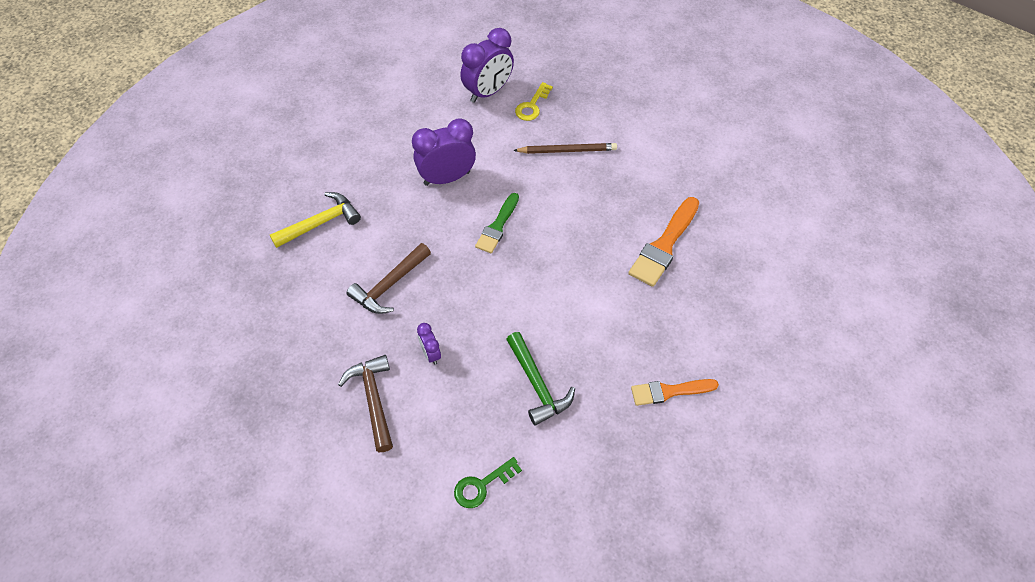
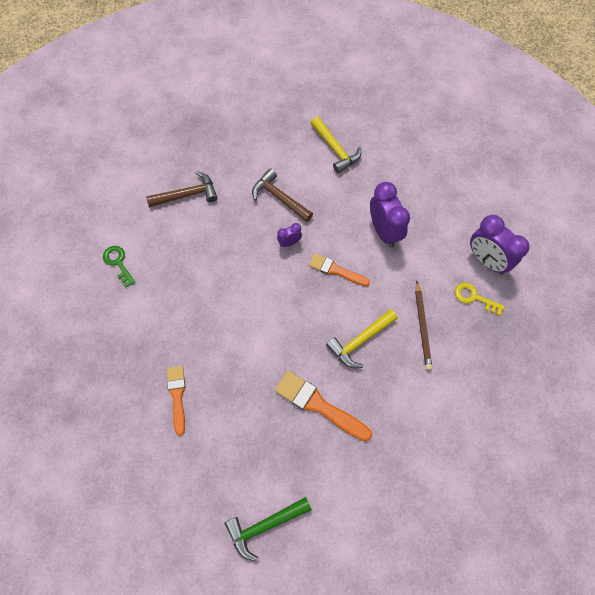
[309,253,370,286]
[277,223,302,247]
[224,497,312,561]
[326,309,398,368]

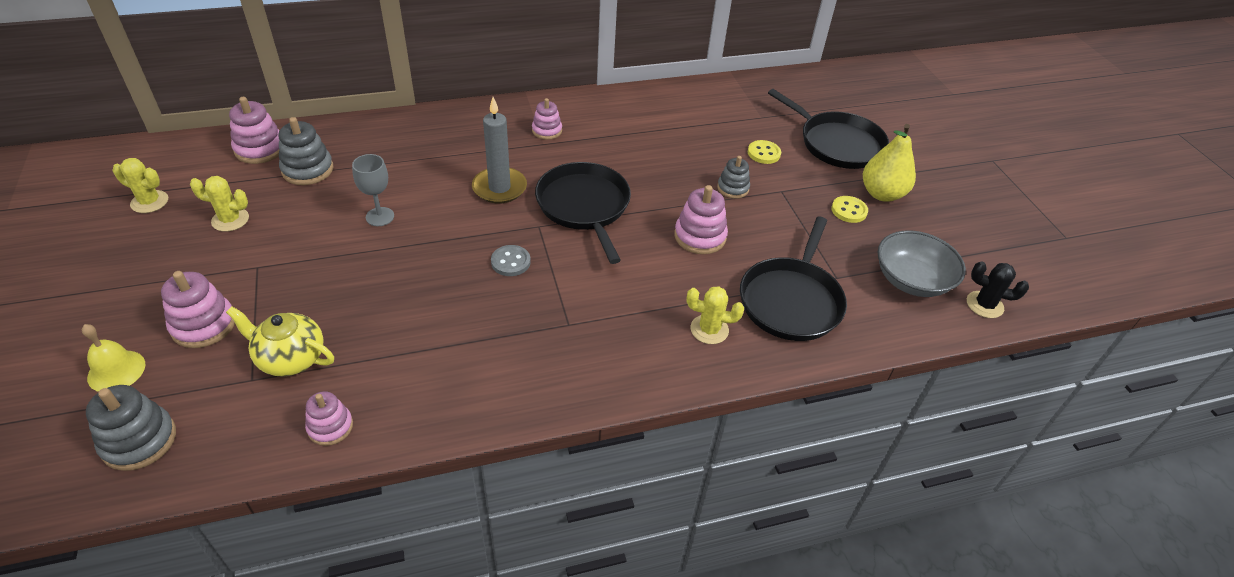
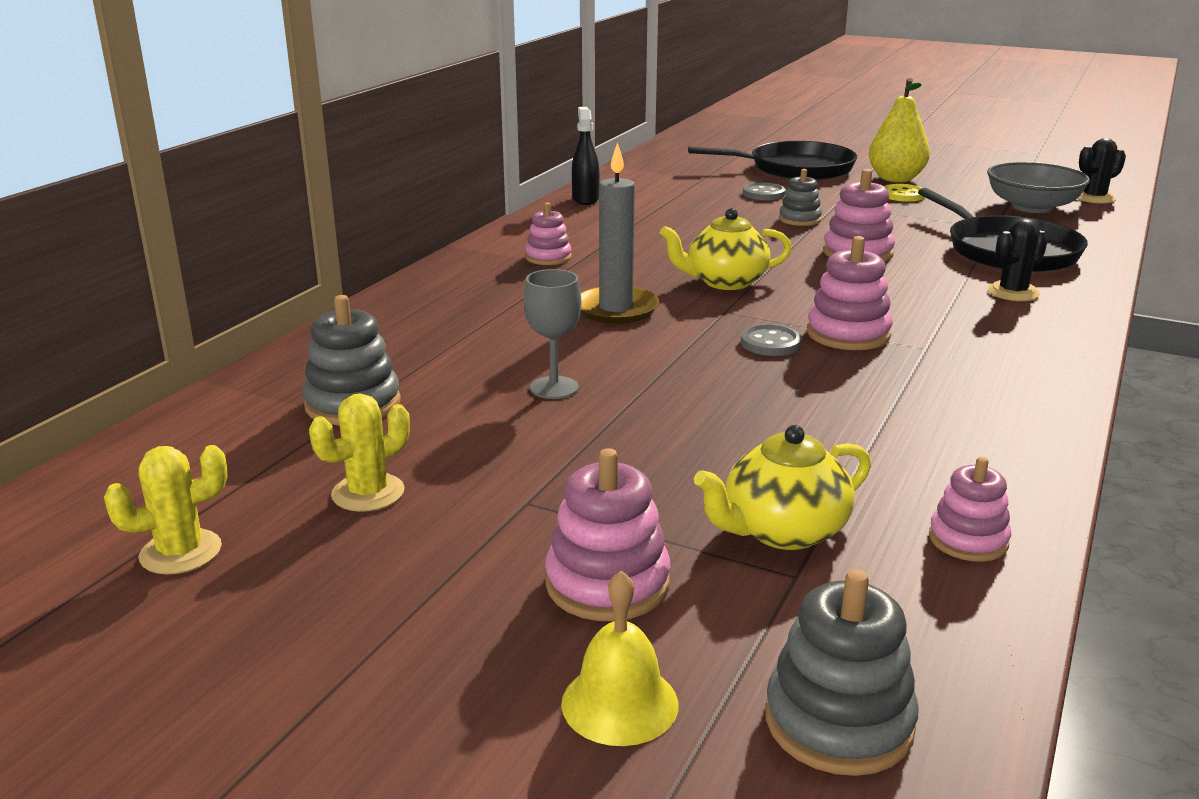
[807,236,893,350]
[743,183,786,200]
[660,208,792,290]
[987,219,1048,301]
[572,107,599,205]

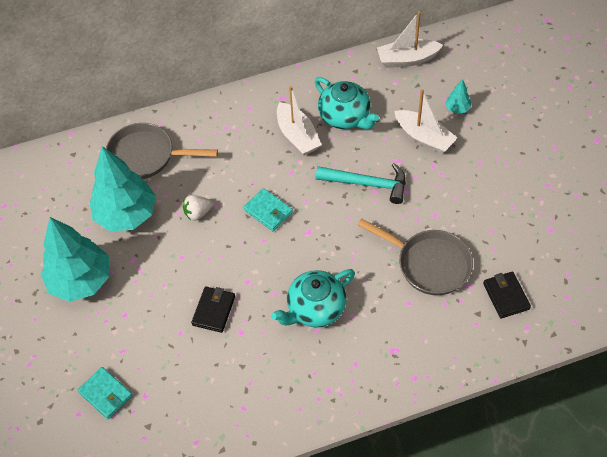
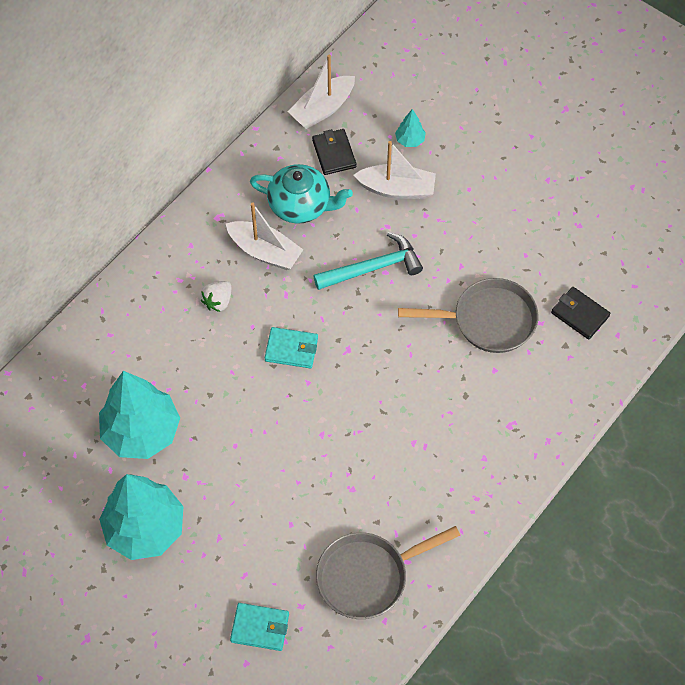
[316,526,460,619]
[201,281,231,312]
[271,269,355,327] (first image)
[312,129,356,175]

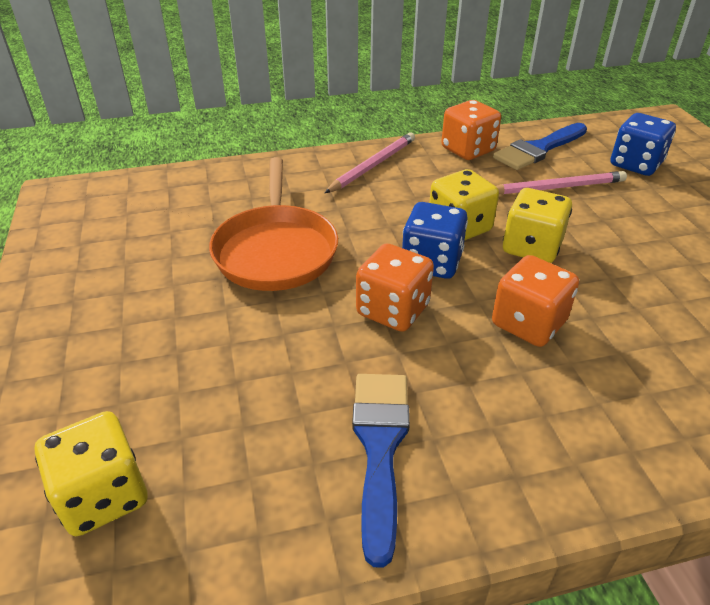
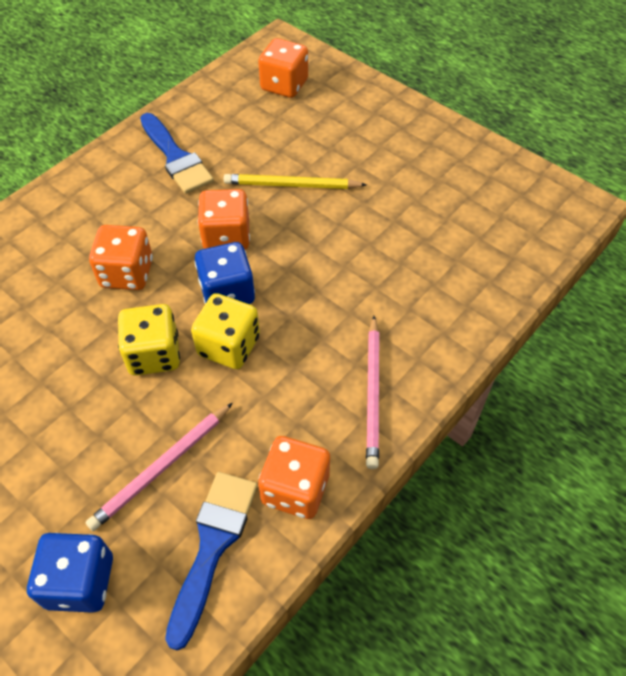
[209,157,338,291] (first image)
[258,38,308,98]
[224,174,367,189]

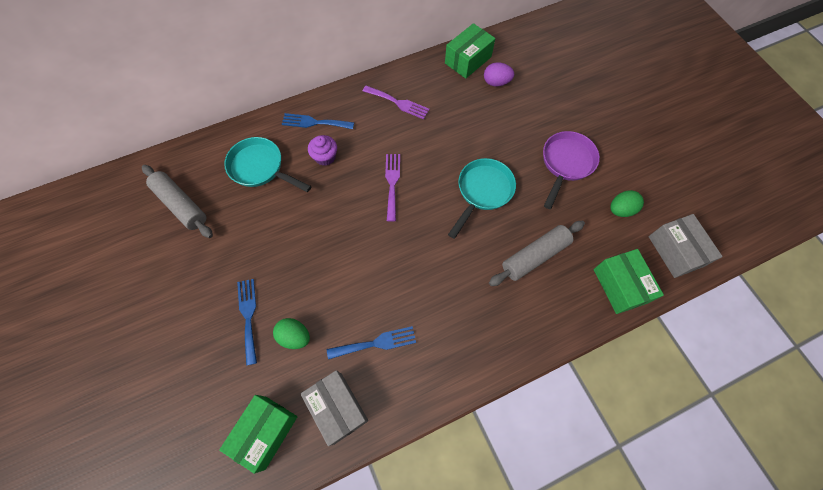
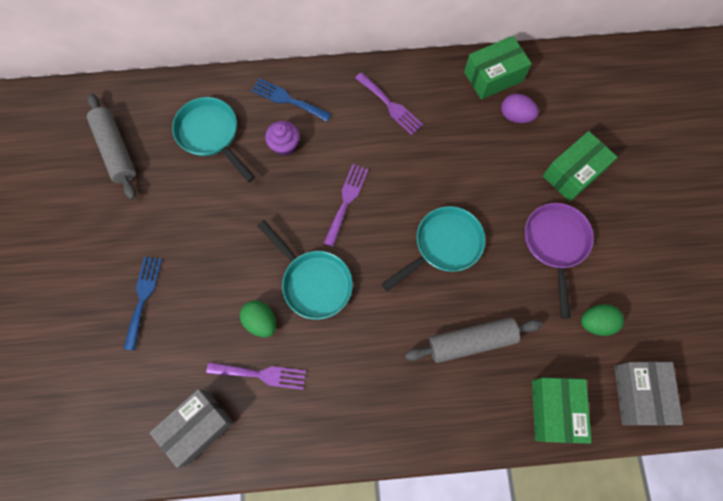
[525,203,594,319]
[240,300,276,337]
[206,362,306,390]
[150,389,234,468]
[543,131,618,202]
[257,220,353,320]

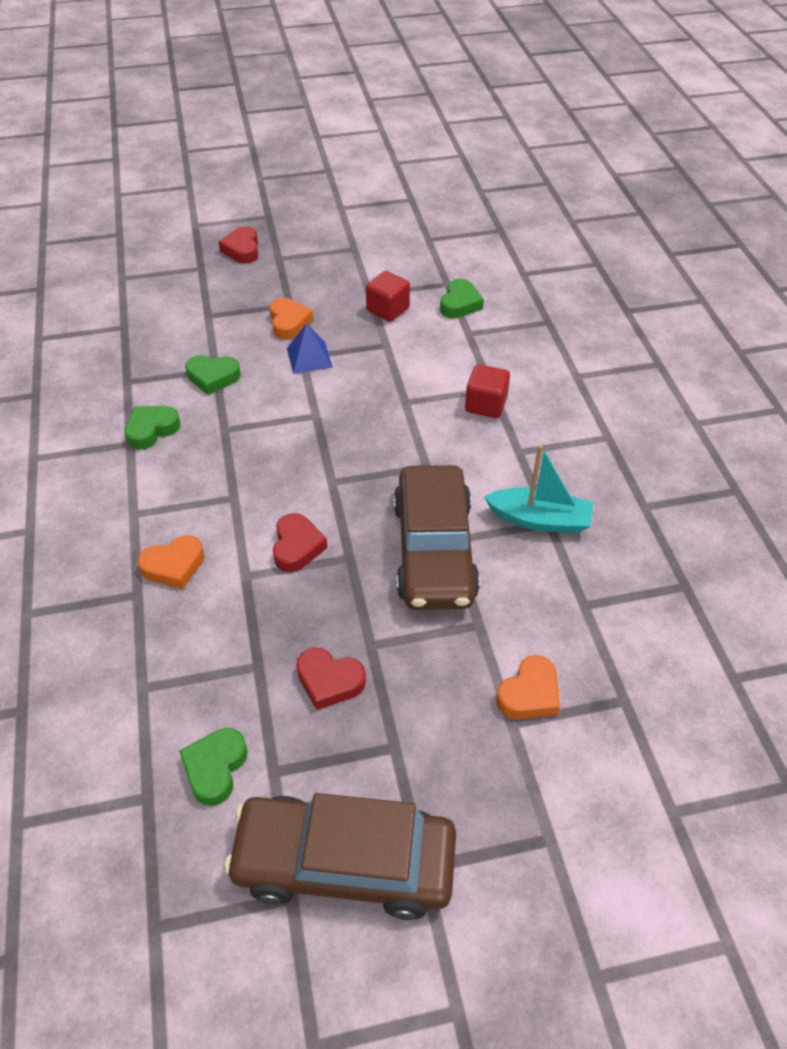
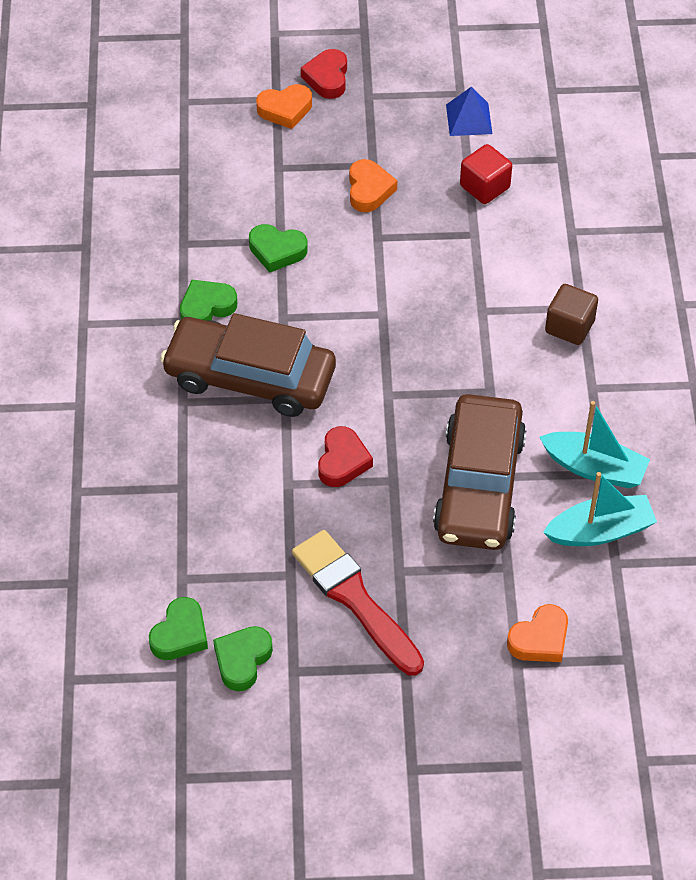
[149,597,208,660]
[446,87,492,136]
[545,284,598,345]
[256,84,312,129]
[292,530,424,676]
[160,313,336,417]
[543,472,657,546]

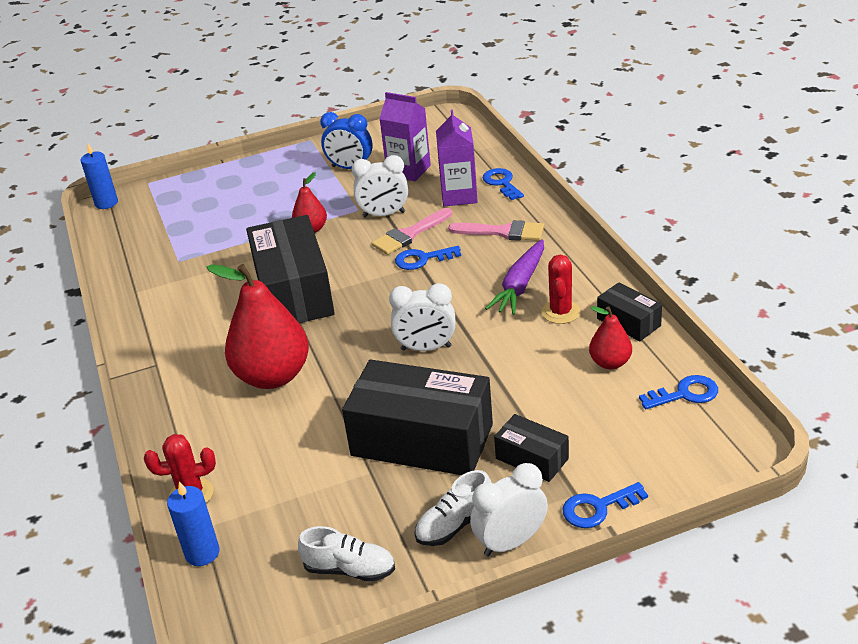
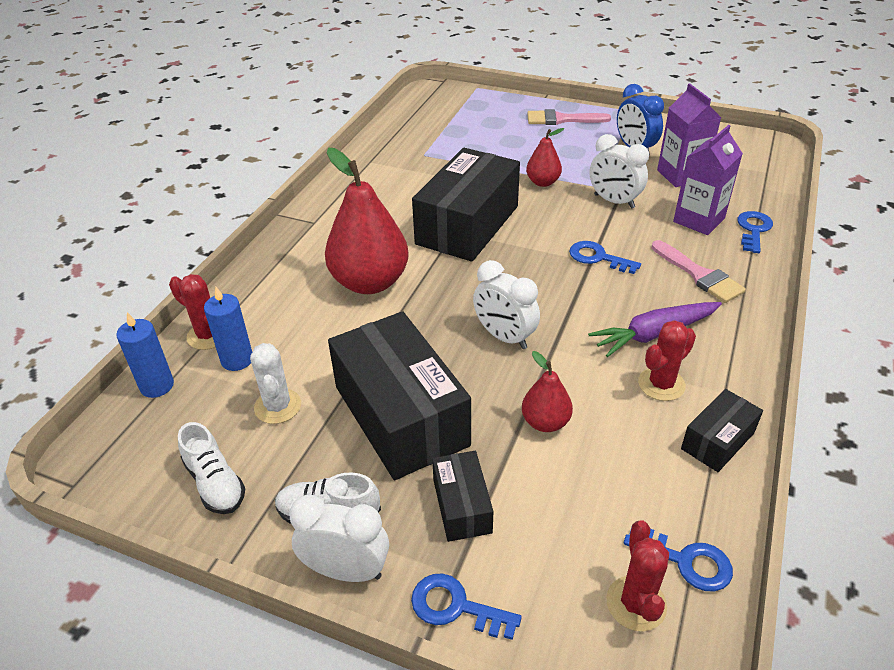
[204,287,252,371]
[527,109,611,125]
[681,389,763,472]
[522,351,573,432]
[250,343,301,424]
[606,520,669,631]

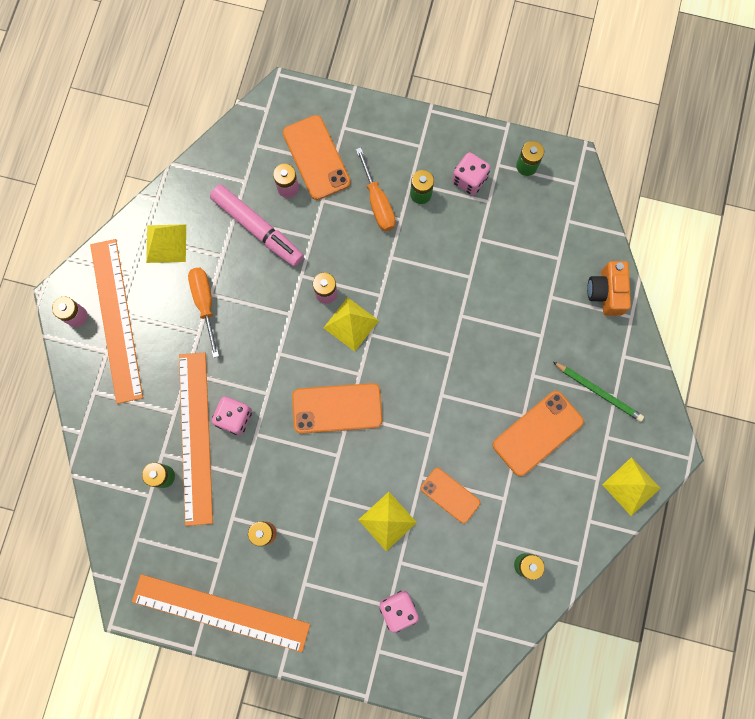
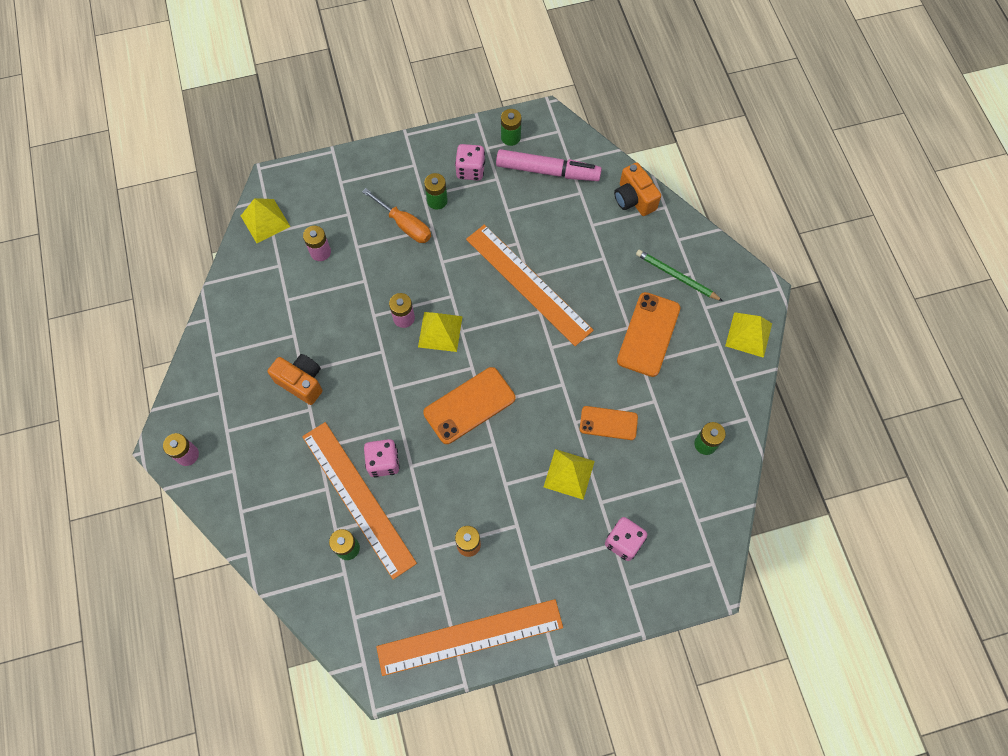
[283,115,351,200] (first image)
[496,149,602,181]
[241,198,290,243]
[466,225,594,346]
[268,354,322,405]
[636,250,723,301]

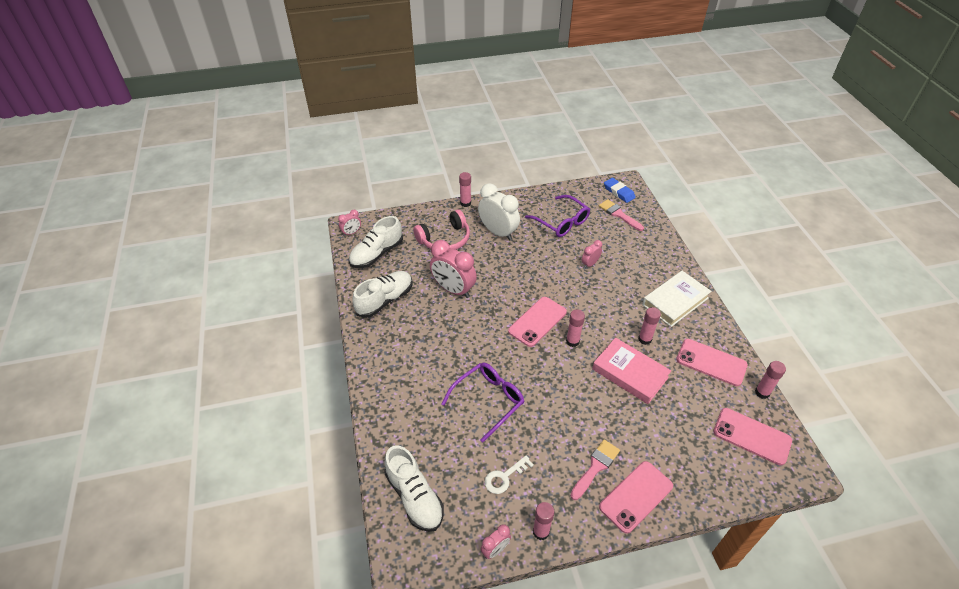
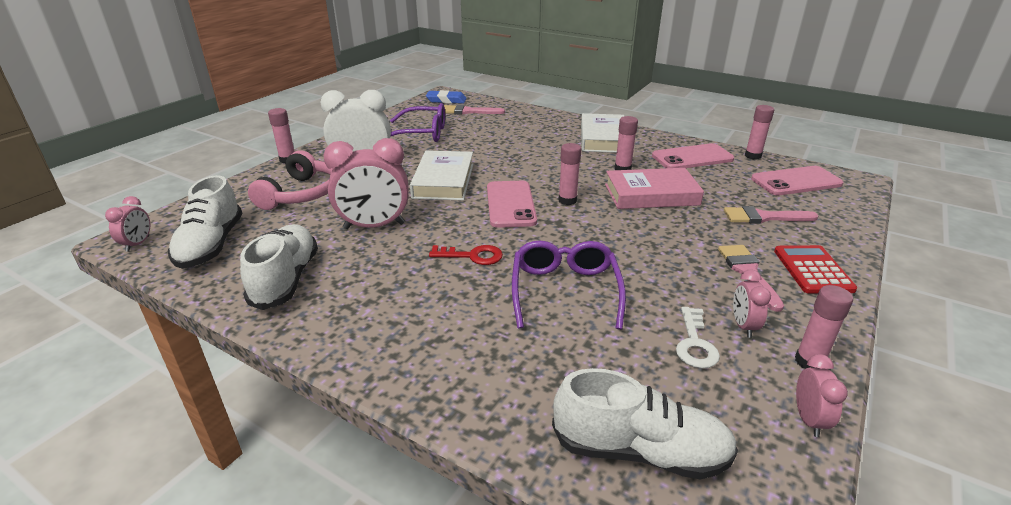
[733,269,771,338]
[774,245,857,294]
[410,150,473,201]
[724,206,818,224]
[429,245,503,265]

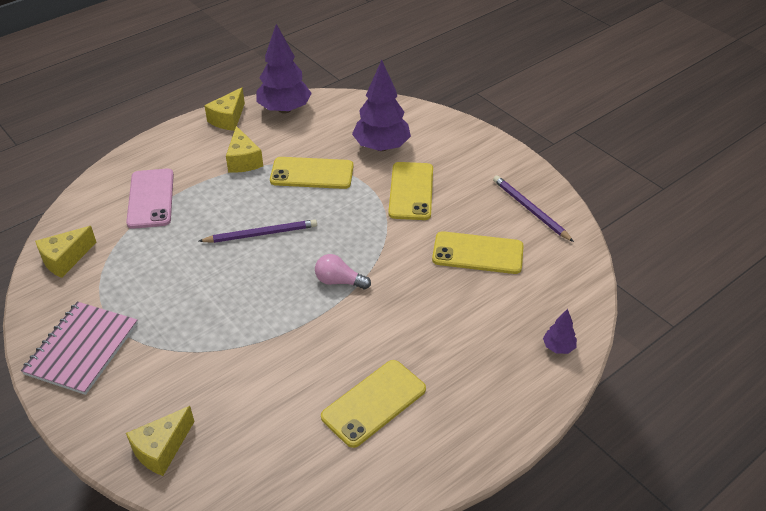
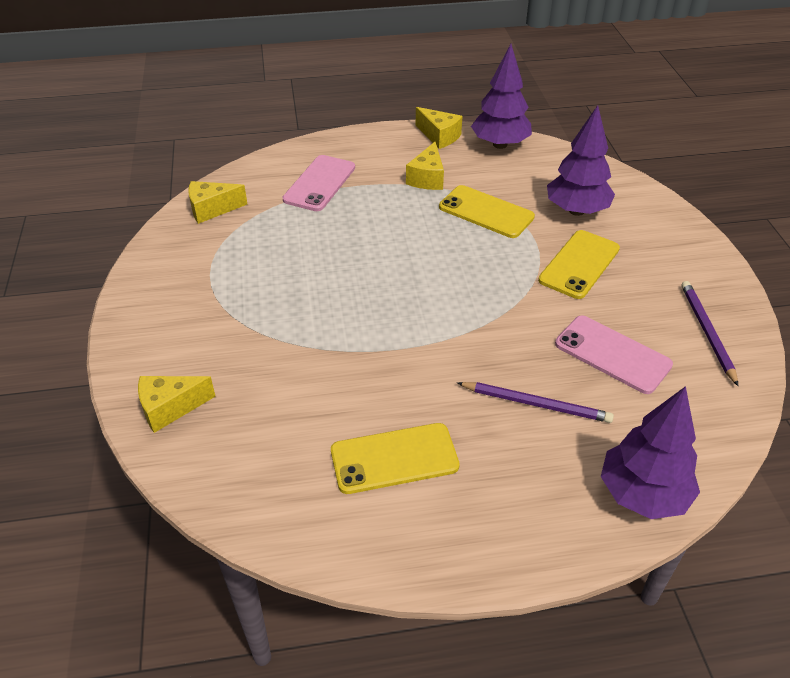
[416,107,463,149]
[457,382,614,423]
[555,315,673,394]
[315,254,371,289] (first image)
[21,301,138,395] (first image)
[601,386,700,519]

